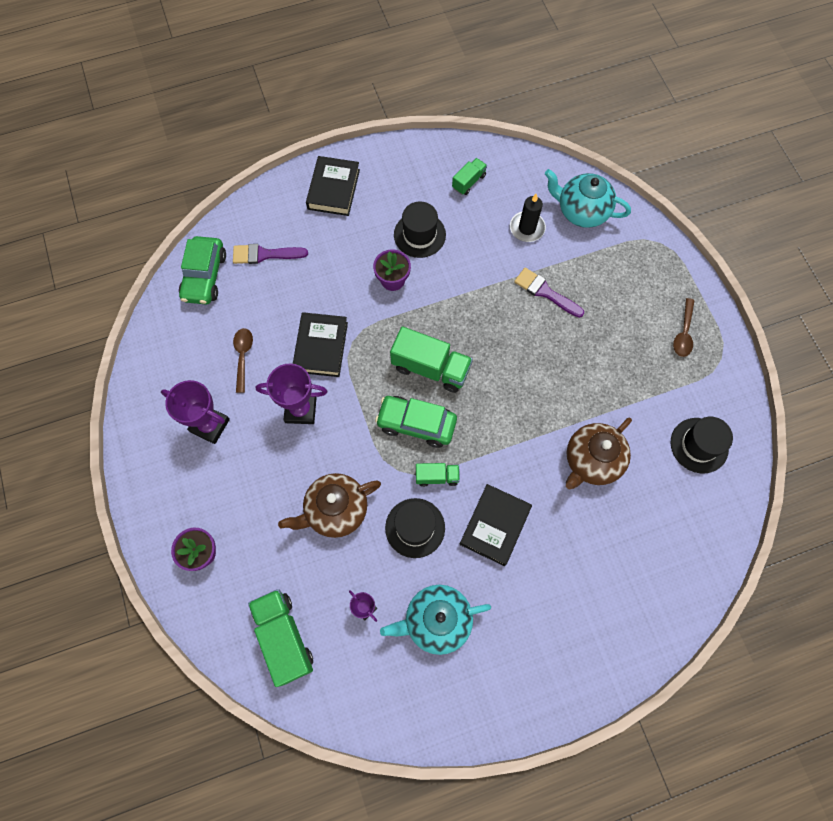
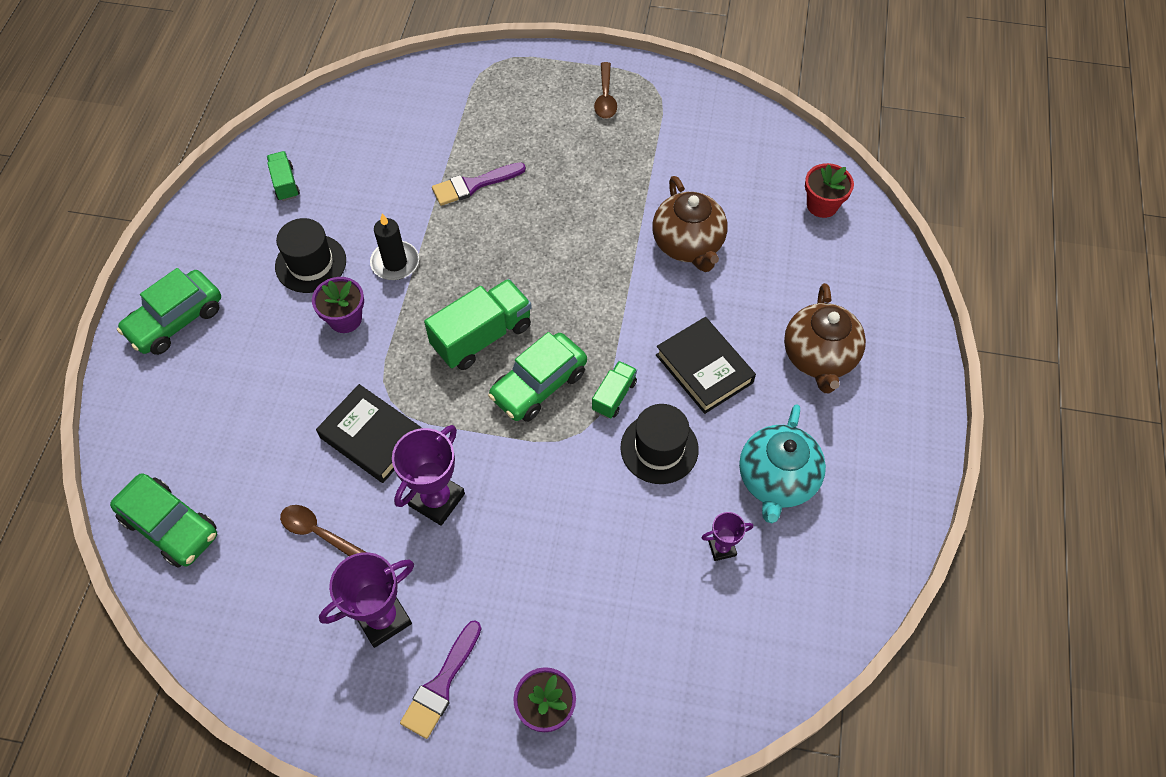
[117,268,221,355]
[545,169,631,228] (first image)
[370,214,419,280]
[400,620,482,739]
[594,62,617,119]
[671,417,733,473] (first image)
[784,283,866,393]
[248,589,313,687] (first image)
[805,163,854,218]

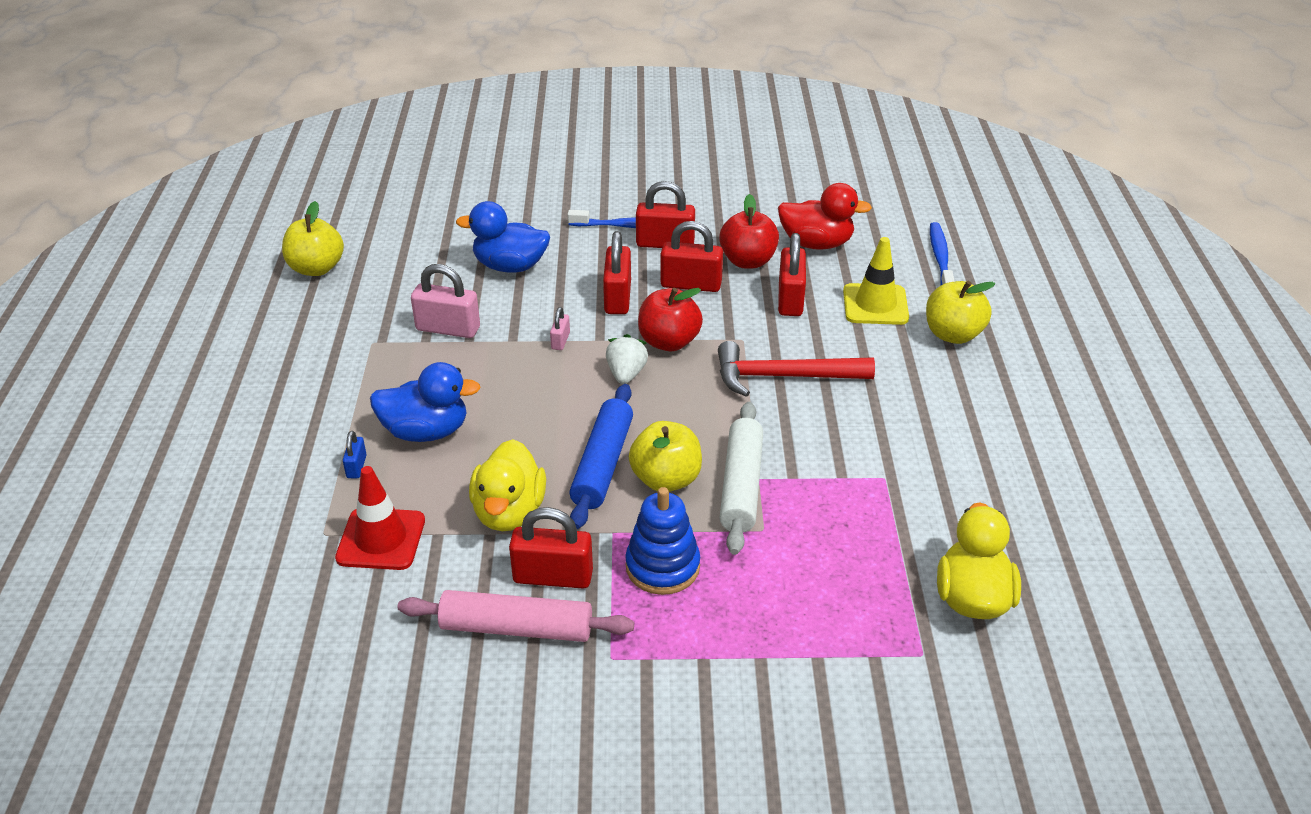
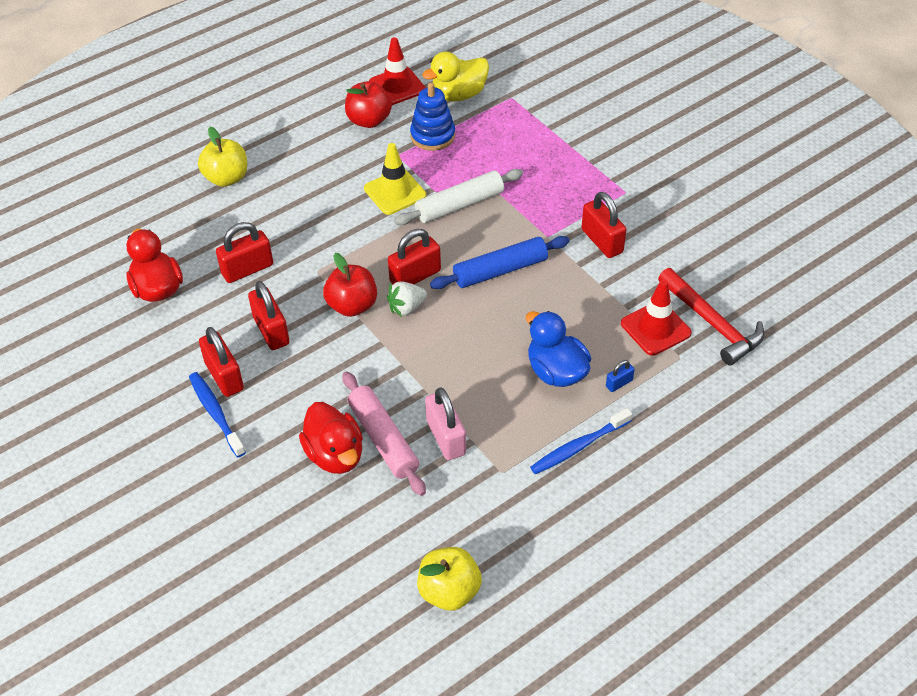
[345,81,392,128]
[299,402,363,474]
[530,408,632,474]
[388,229,441,284]
[364,143,426,215]
[550,307,570,350] (first image)
[658,268,764,365]
[629,421,702,492] (first image)
[469,439,546,531] (first image)
[410,83,455,151]
[342,371,426,496]
[369,37,426,105]

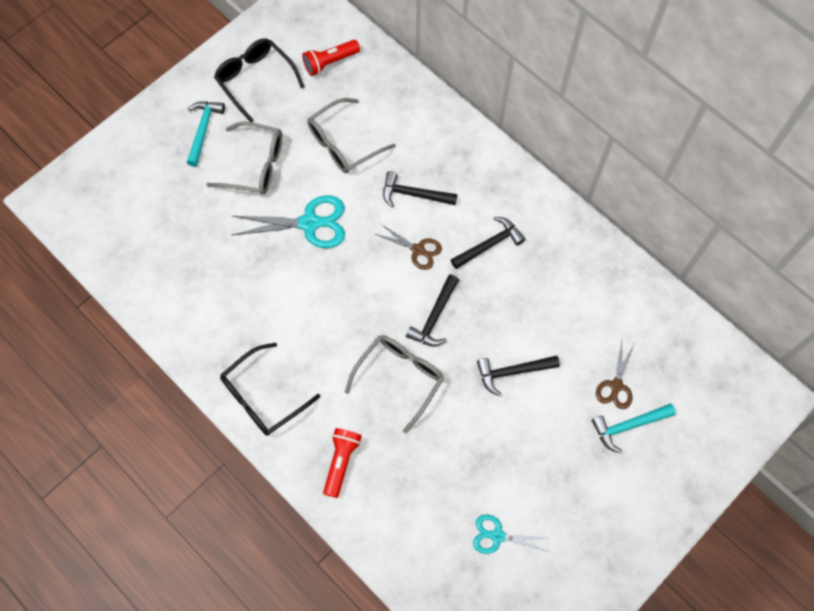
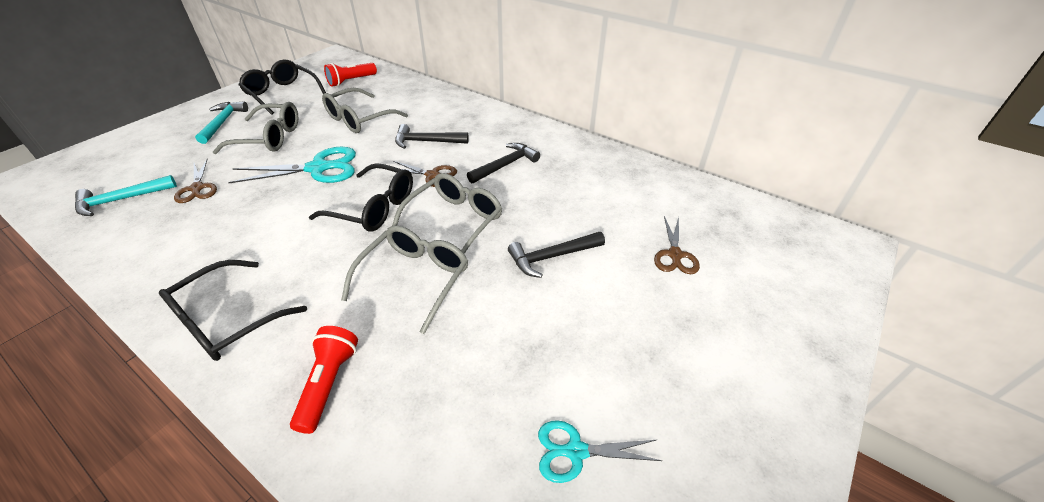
[392,173,502,254]
[75,175,177,216]
[174,160,217,203]
[309,163,413,232]

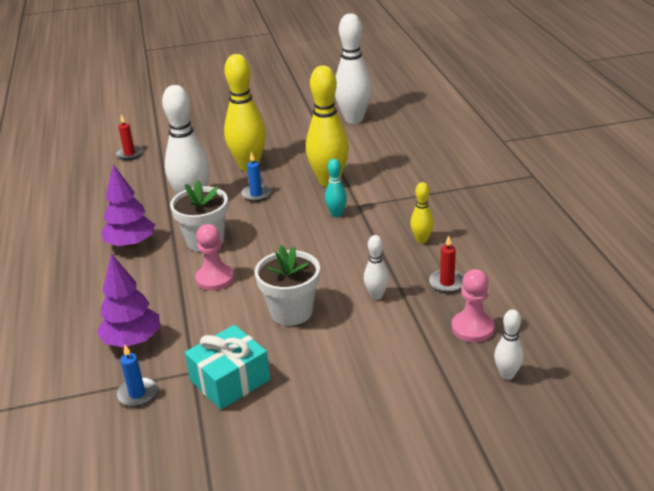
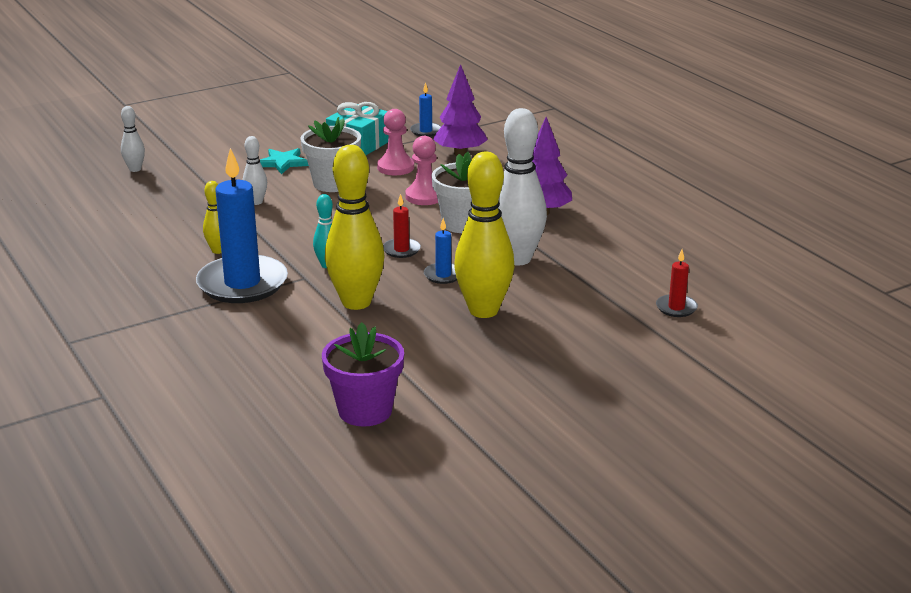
[322,322,404,427]
[383,194,421,258]
[377,109,414,175]
[196,148,288,303]
[260,148,309,174]

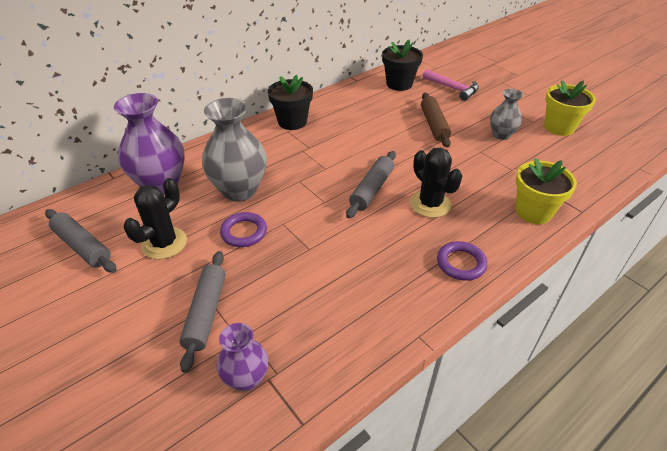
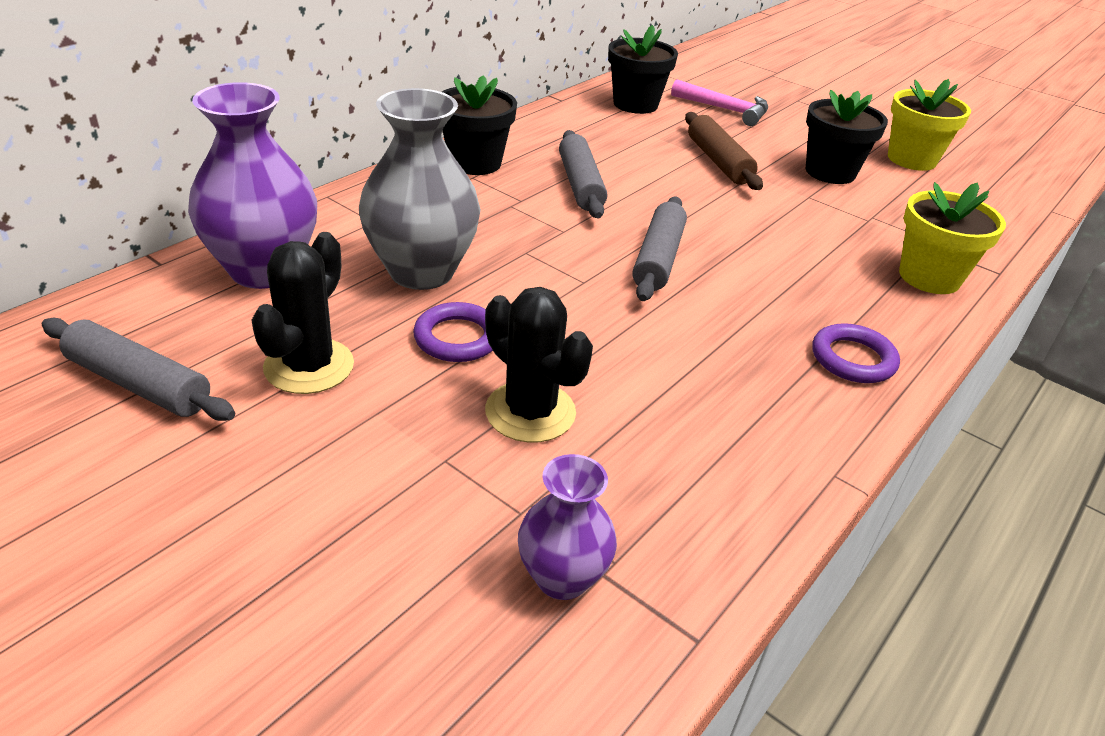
[806,90,888,184]
[485,287,593,442]
[559,130,607,218]

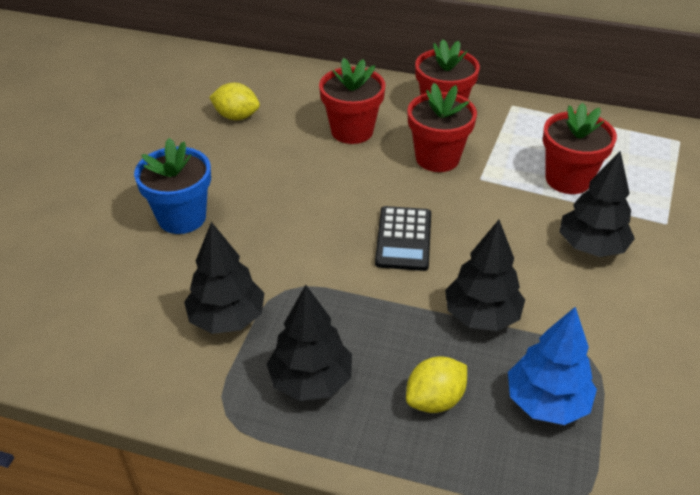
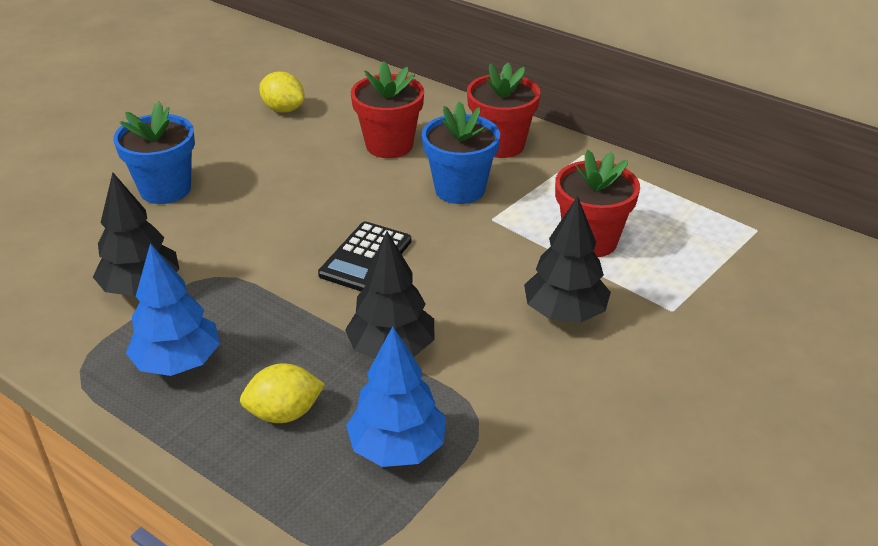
[422,101,500,204]
[126,243,220,376]

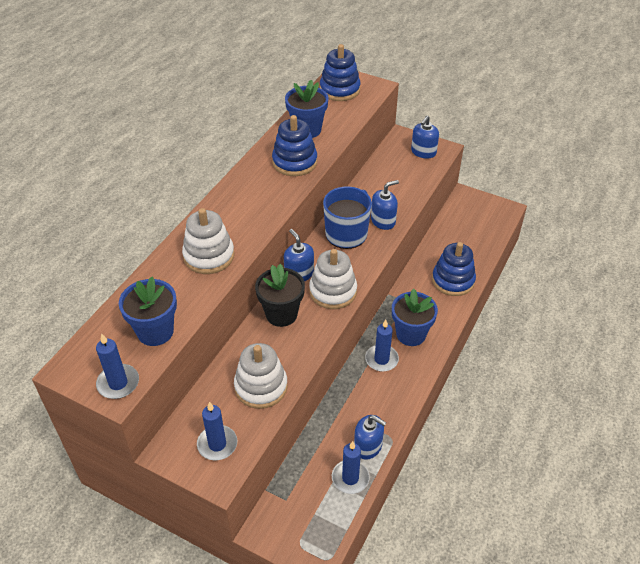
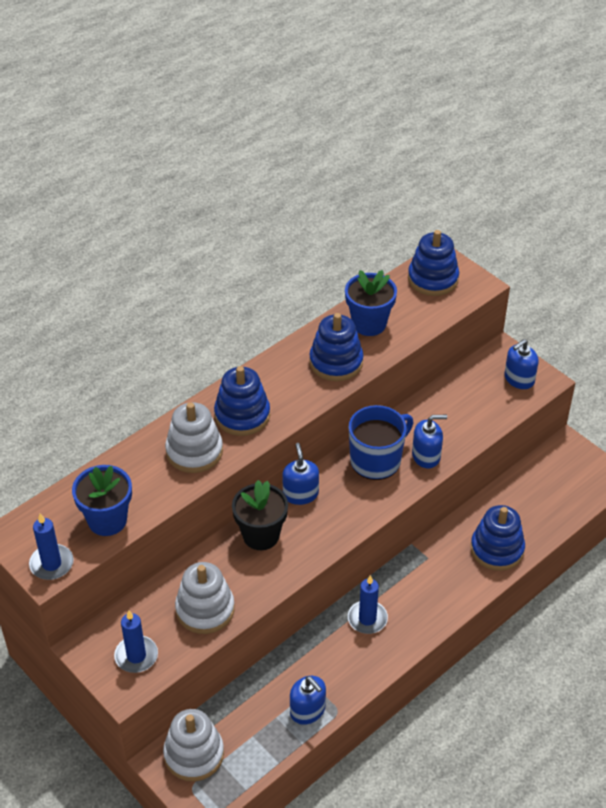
[163,709,224,782]
[392,289,438,346] (first image)
[332,441,370,494] (first image)
[214,366,270,436]

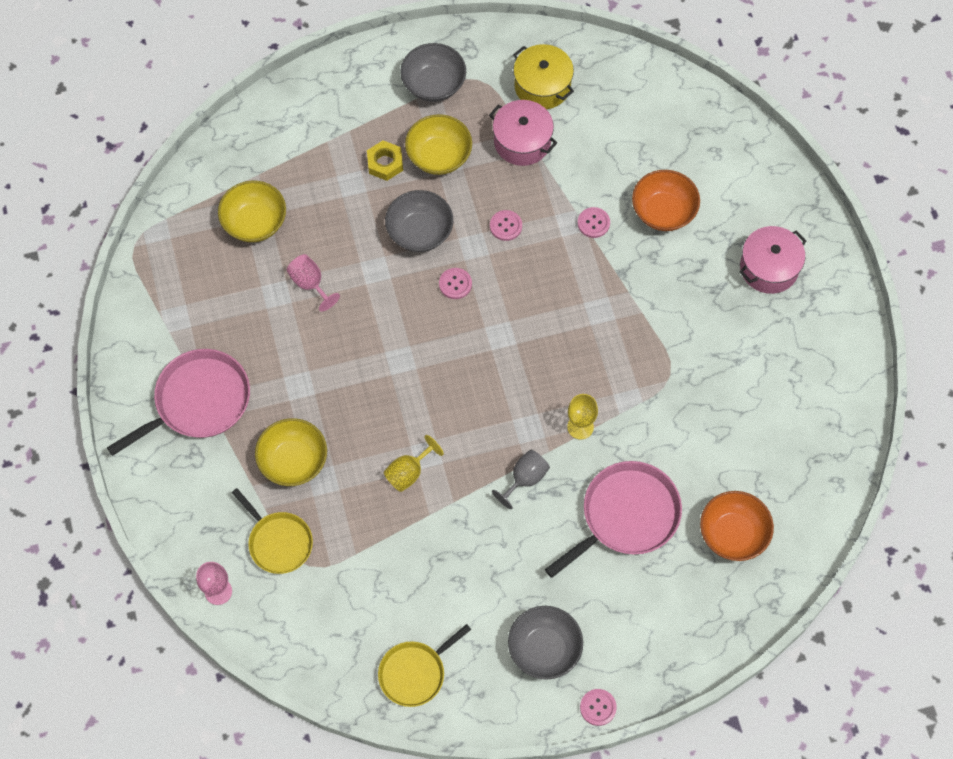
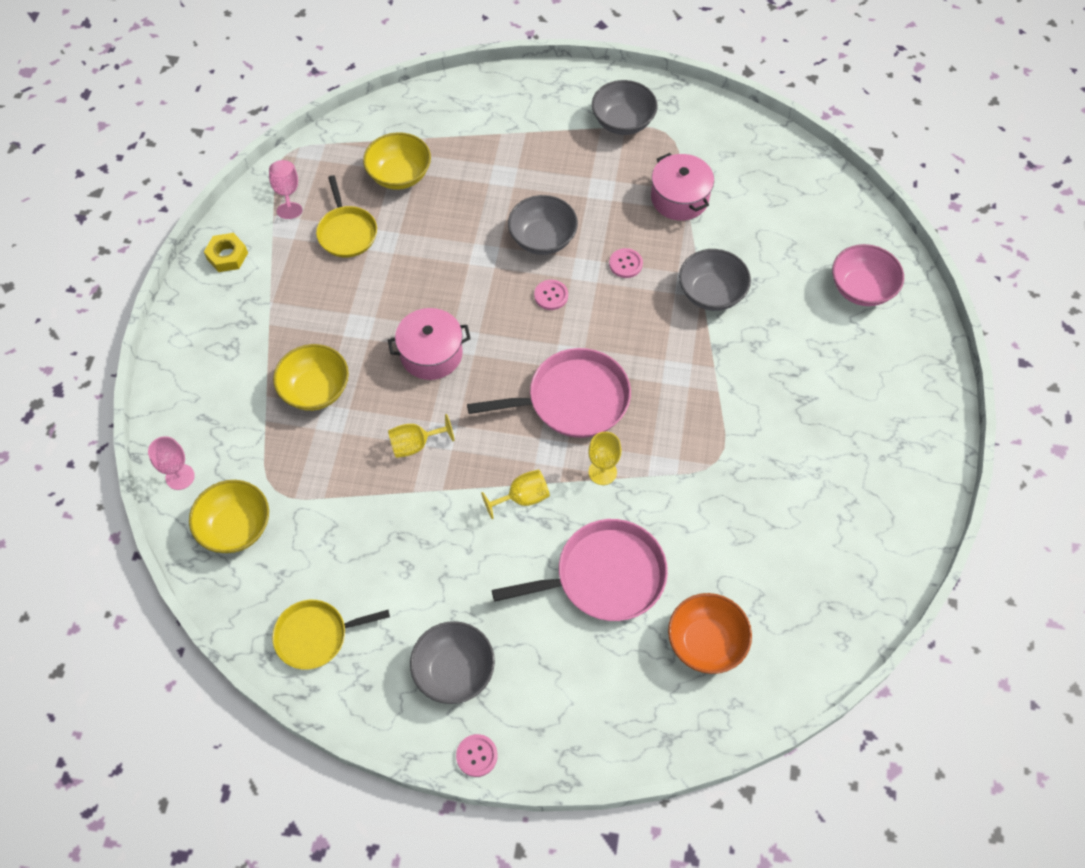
[513,44,574,109] (first image)
[189,480,269,553]
[204,233,248,272]
[632,170,700,231] (first image)
[679,249,751,311]
[388,308,471,380]
[269,160,303,219]
[467,348,631,438]
[481,469,550,519]
[316,175,377,258]
[832,244,904,306]

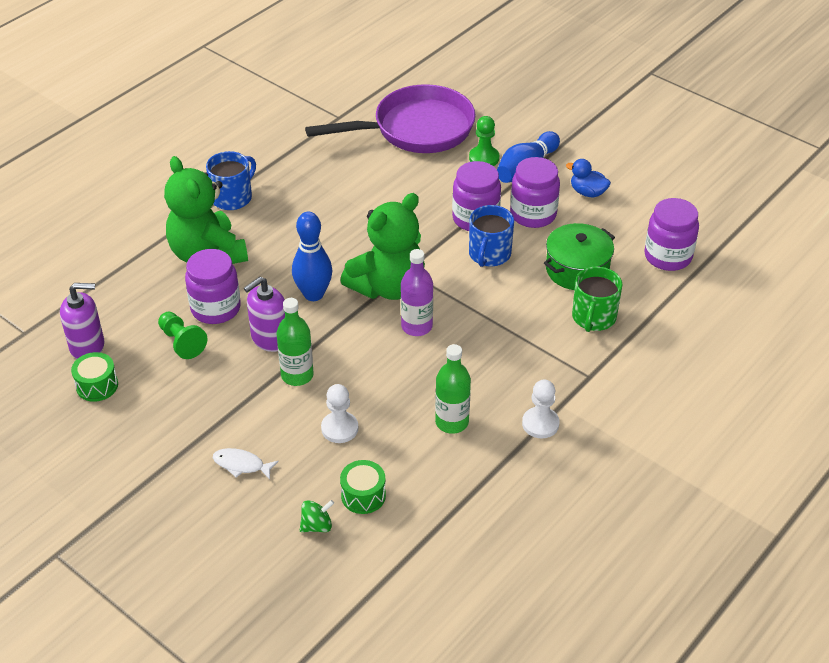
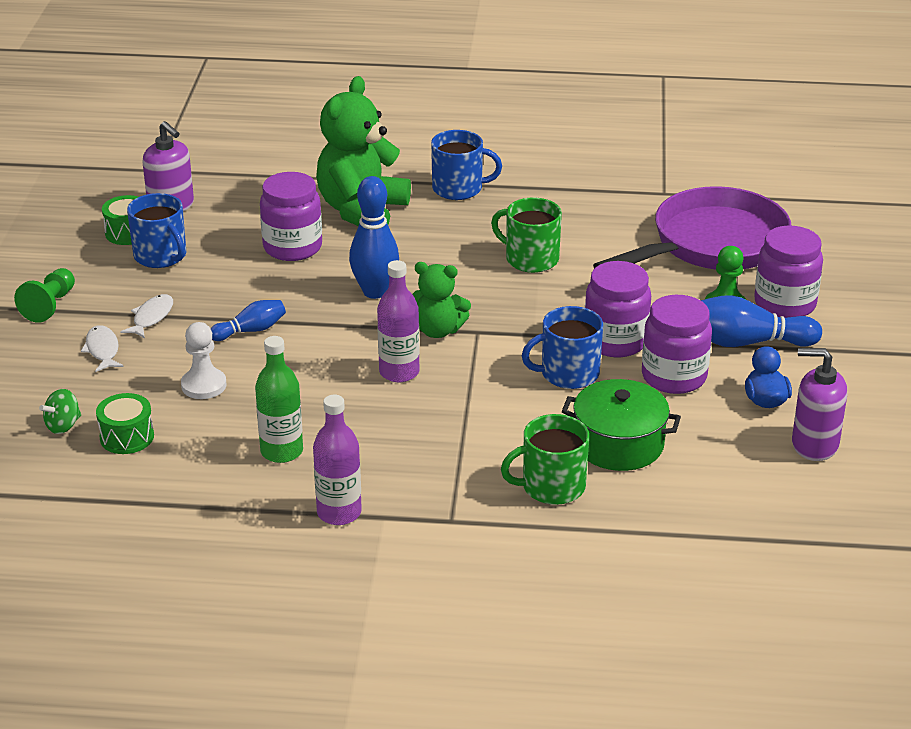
[593,186,791,270]
[413,262,471,338]
[754,226,823,318]
[792,348,847,461]
[211,300,286,341]
[14,268,75,323]
[313,395,362,525]
[39,389,81,434]
[127,193,186,268]
[491,198,562,273]
[120,294,173,338]

